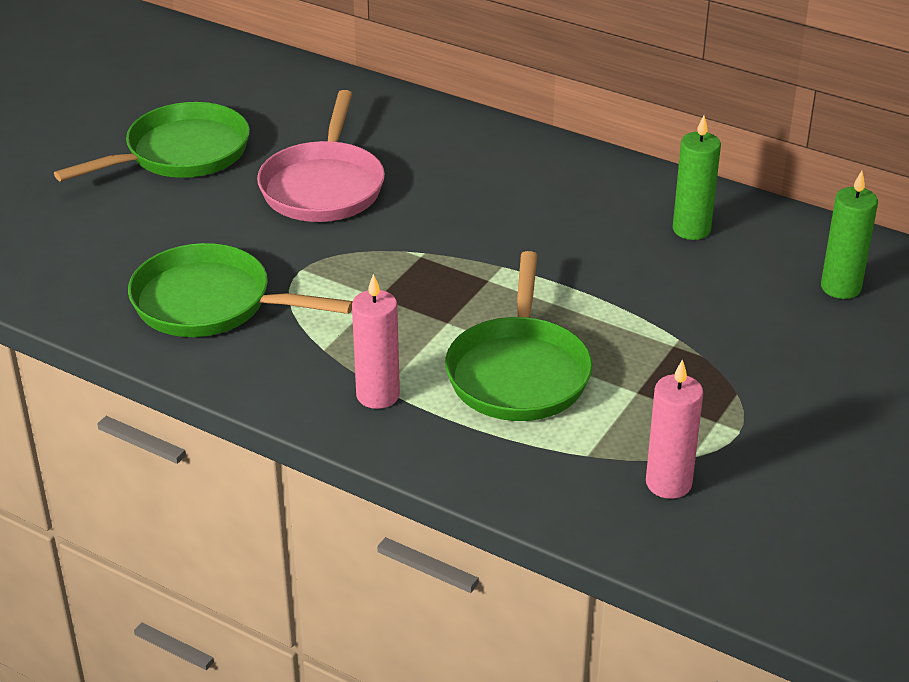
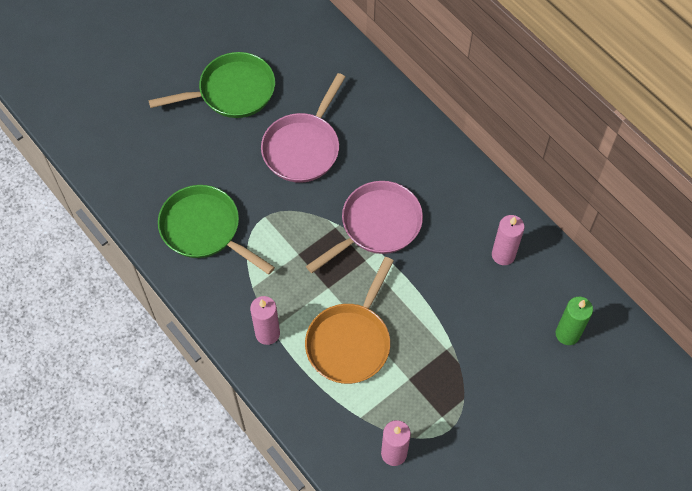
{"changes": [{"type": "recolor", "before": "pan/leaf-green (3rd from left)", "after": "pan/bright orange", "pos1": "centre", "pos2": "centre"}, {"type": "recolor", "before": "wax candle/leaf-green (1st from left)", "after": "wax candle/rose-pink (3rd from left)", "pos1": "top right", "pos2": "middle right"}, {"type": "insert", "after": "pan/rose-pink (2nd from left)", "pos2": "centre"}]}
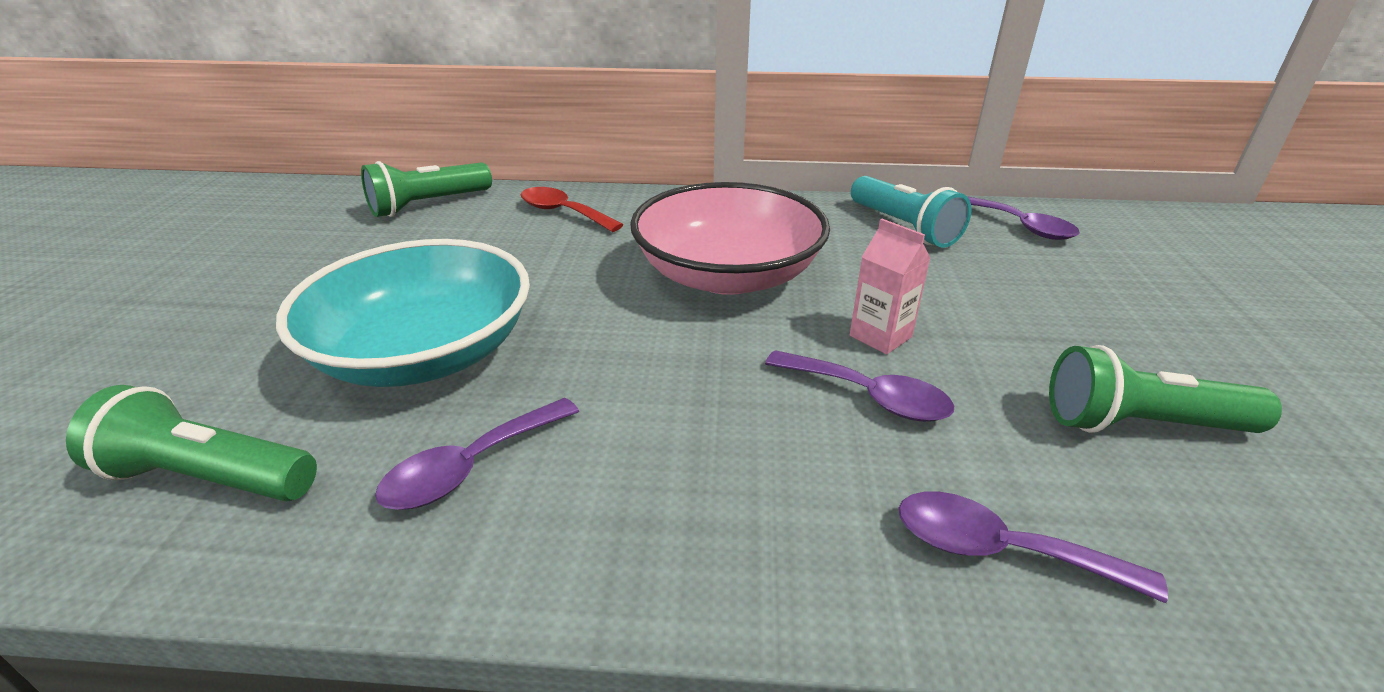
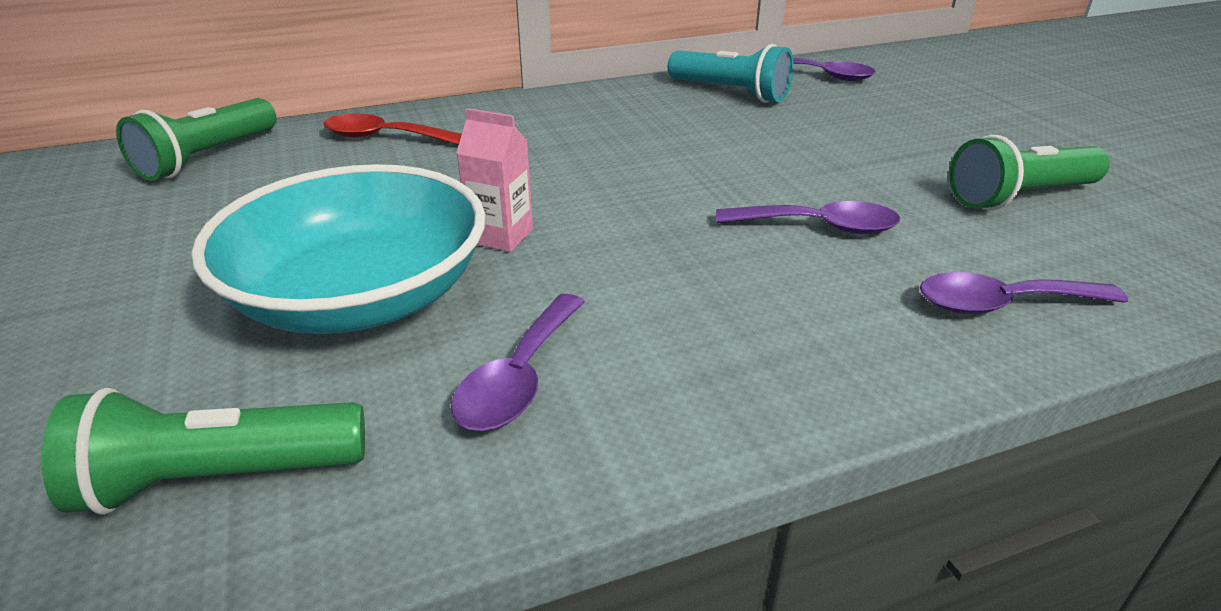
{"changes": [{"type": "delete", "before": "serving bowl/rose-pink", "pos1": "centre"}, {"type": "move", "before": "milk carton/rose-pink", "pos1": "centre", "pos2": "top centre"}]}
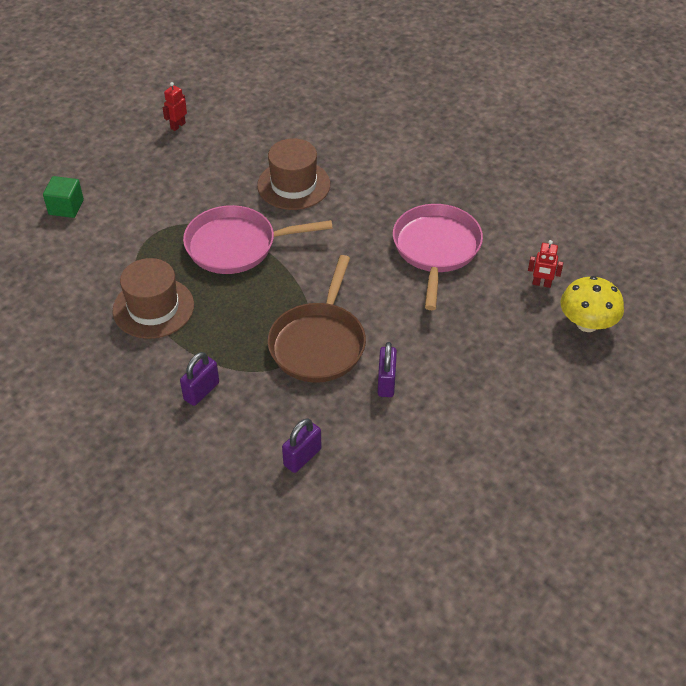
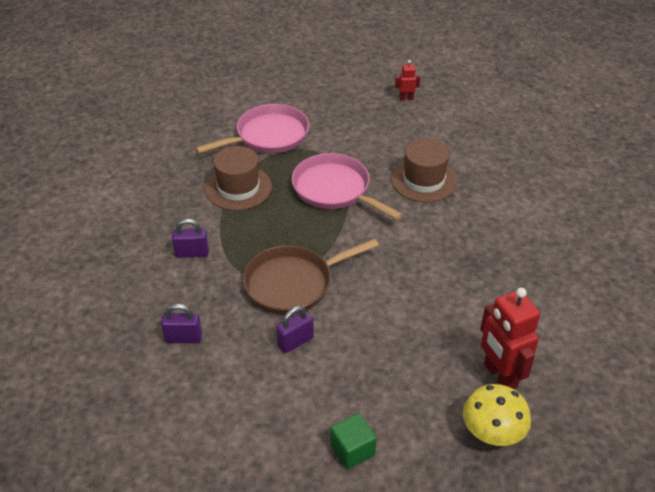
{"changes": [{"type": "move", "before": "solid cube/leaf-green", "pos1": "top left", "pos2": "bottom centre"}, {"type": "move", "before": "pan/rose-pink (2nd from left in the first image)", "after": "pan/rose-pink (1st from left)", "pos1": "centre", "pos2": "top centre"}, {"type": "resize", "before": "robot/scarlet (2nd from left)", "pos1": "middle right", "pos2": "bottom right", "scale": 2.06}]}
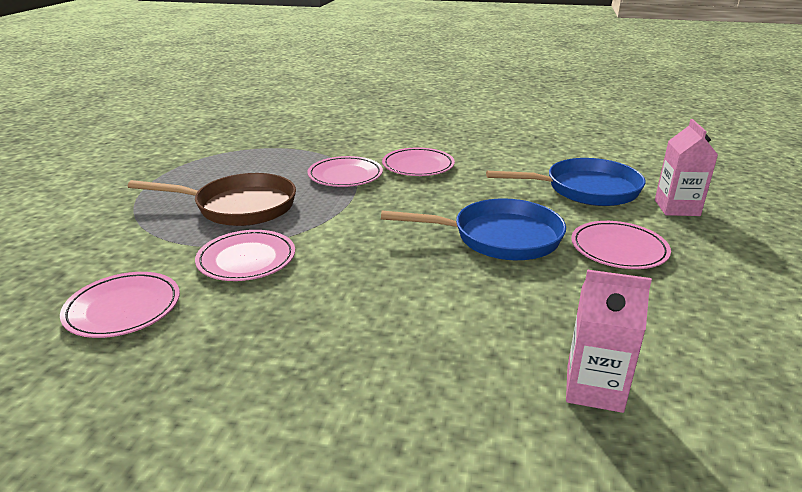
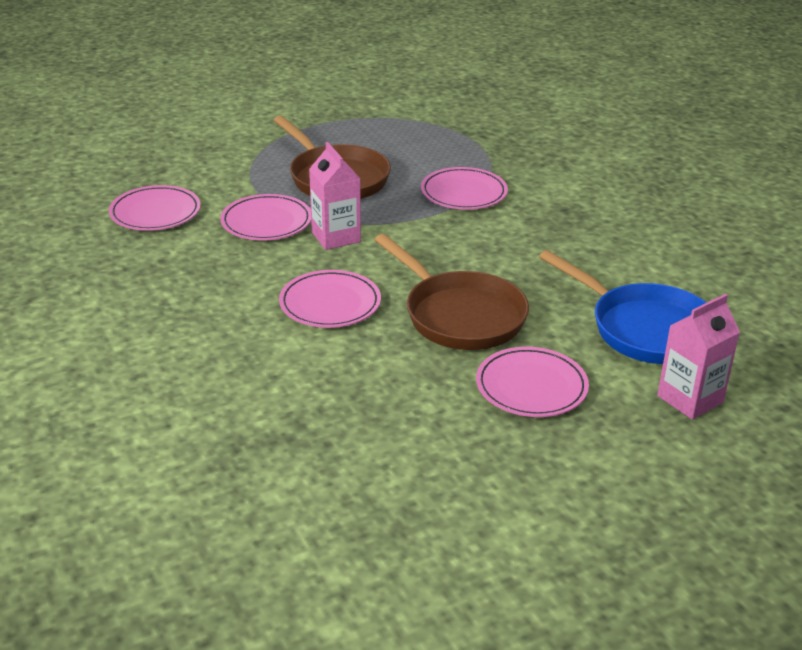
{"changes": [{"type": "recolor", "before": "pan/blue (1st from left)", "after": "pan/brown (2nd from left)", "pos1": "centre", "pos2": "centre"}, {"type": "move", "before": "plate/rose-pink (4th from left in the first image)", "after": "plate/rose-pink (3rd from left)", "pos1": "top centre", "pos2": "centre"}, {"type": "move", "before": "milk carton/rose-pink (1st from left)", "pos1": "bottom right", "pos2": "top centre"}]}
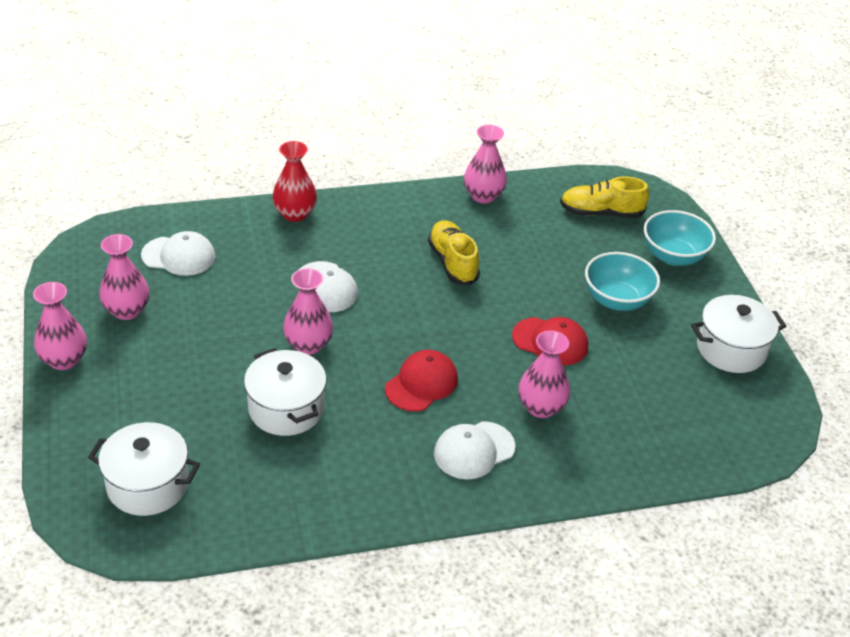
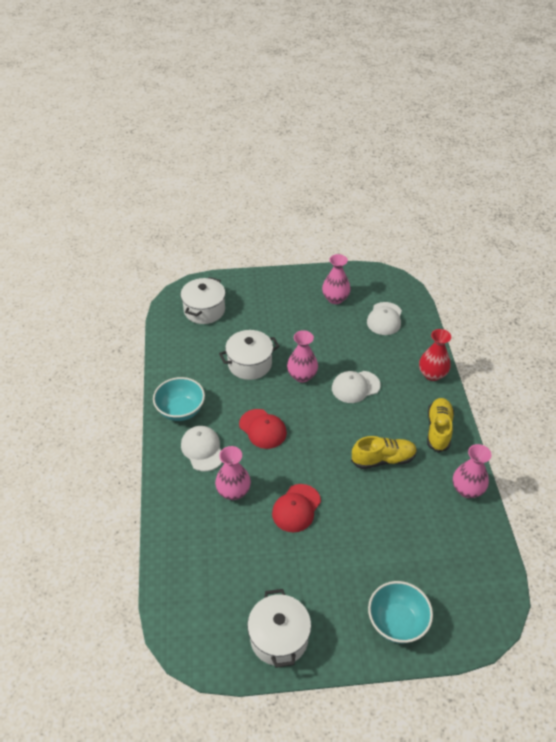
{"changes": [{"type": "delete", "before": "vase/rose-pink (1st from left)", "pos1": "middle left"}, {"type": "move", "before": "sneaker/bright yellow (2nd from left)", "pos1": "top right", "pos2": "middle right"}, {"type": "move", "before": "serving bowl/aqua (1st from left)", "pos1": "middle right", "pos2": "middle left"}]}
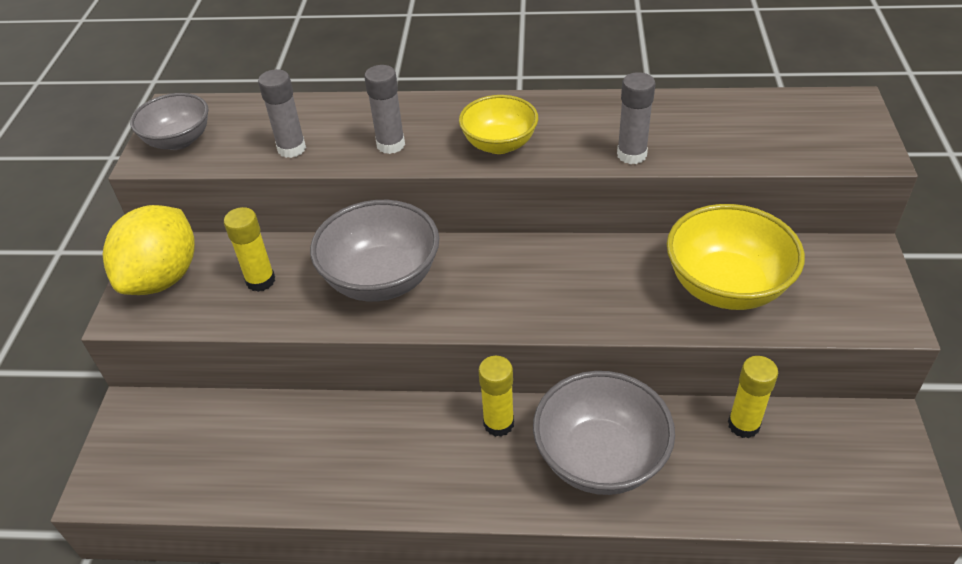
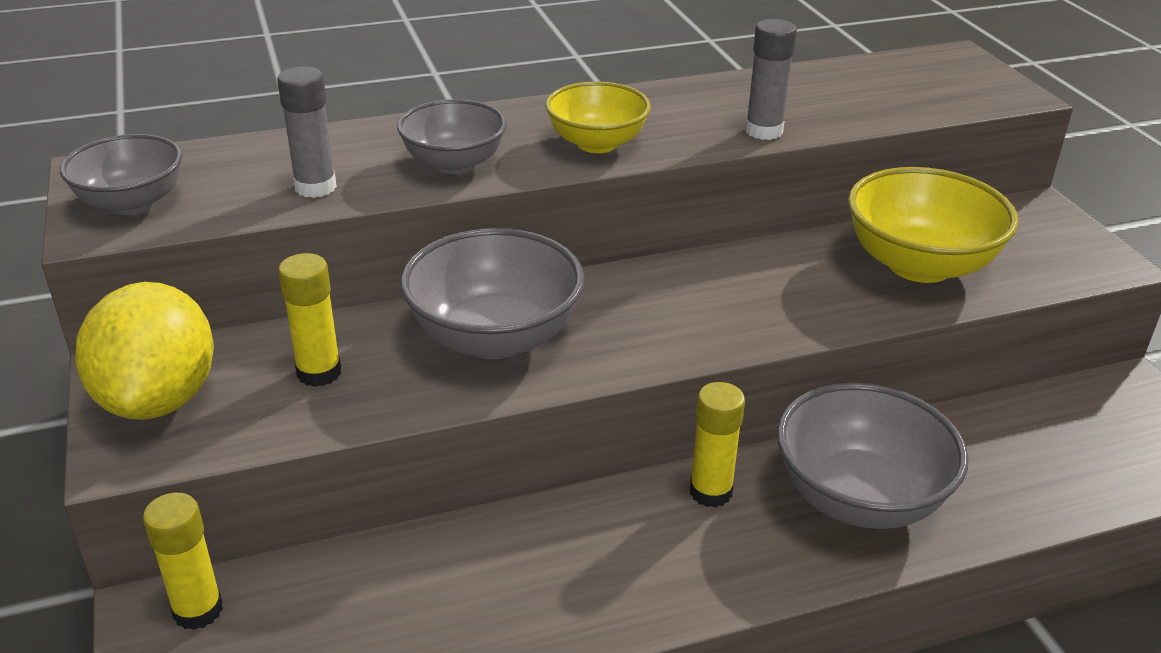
{"changes": [{"type": "replace", "before": "glue stick/ash-grey (2nd from left)", "after": "serving bowl/ash-grey (2nd from left)", "pos1": "top centre", "pos2": "top centre"}, {"type": "move", "before": "glue stick/bright yellow (3rd from left in the first image)", "after": "glue stick/bright yellow (1st from left)", "pos1": "bottom right", "pos2": "bottom left"}]}
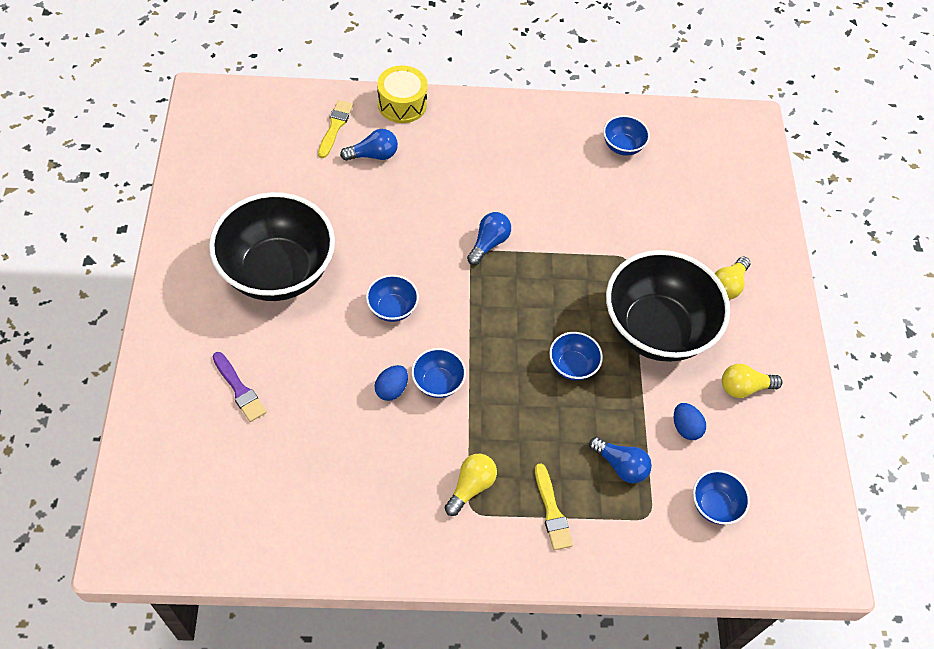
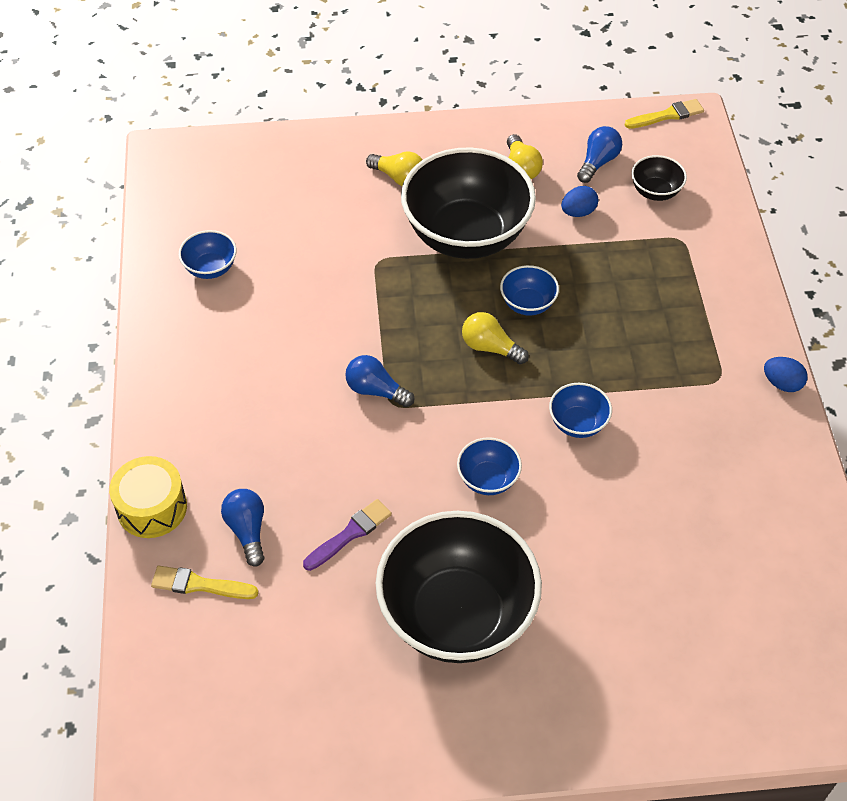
{"changes": [{"type": "move", "before": "paintbrush/purple", "pos1": "middle left", "pos2": "bottom centre"}, {"type": "move", "before": "toy egg/blue (1st from left in the first image)", "after": "toy egg/blue (2nd from left)", "pos1": "centre", "pos2": "middle right"}, {"type": "move", "before": "bulb/bright yellow (1st from left in the first image)", "after": "bulb/bright yellow (2nd from left)", "pos1": "bottom centre", "pos2": "centre"}, {"type": "move", "before": "paintbrush/bright yellow (2nd from left)", "pos1": "bottom centre", "pos2": "top right"}, {"type": "move", "before": "bulb/blue (3rd from left)", "pos1": "bottom centre", "pos2": "top right"}, {"type": "recolor", "before": "serving bowl/blue (5th from left)", "after": "serving bowl/black (3rd from left)", "pos1": "bottom right", "pos2": "top right"}]}
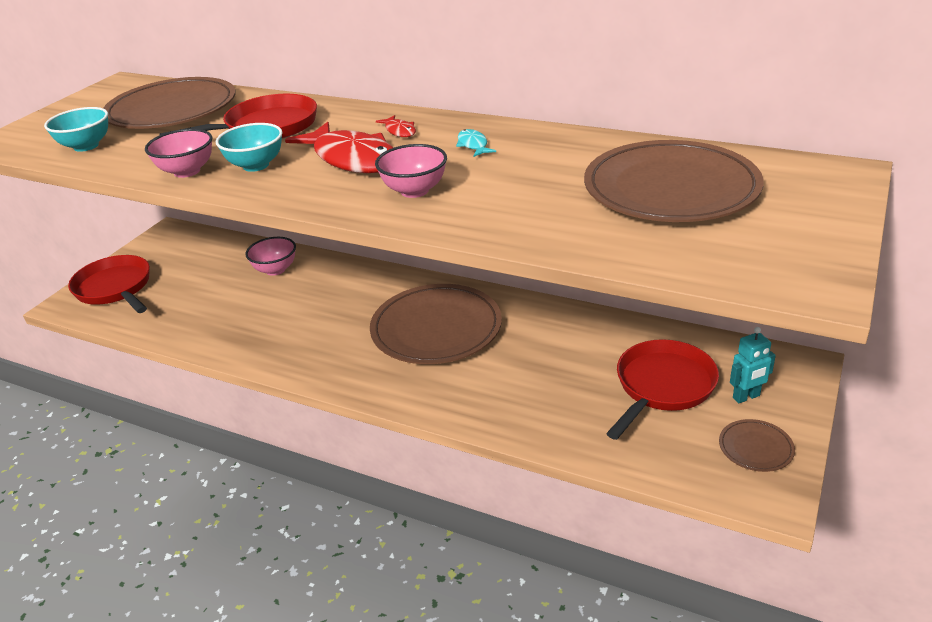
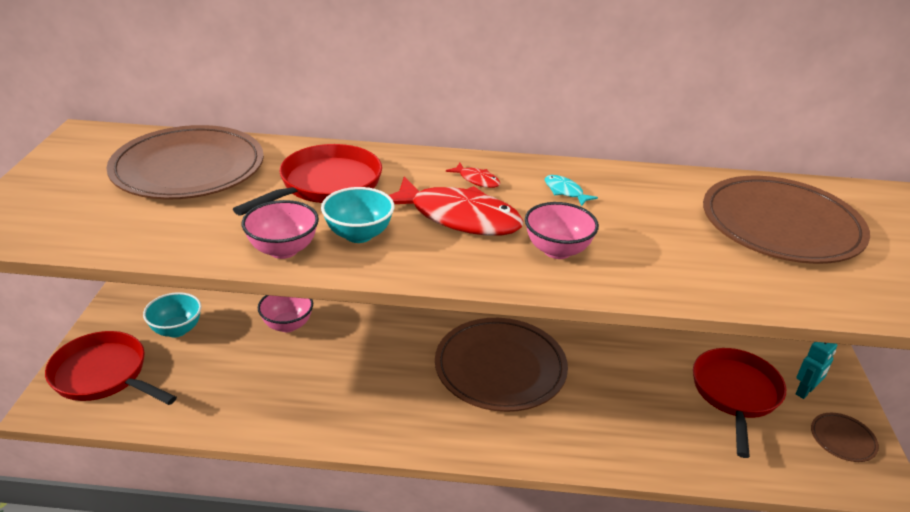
{"changes": [{"type": "move", "before": "serving bowl/aqua (1st from left)", "pos1": "top left", "pos2": "middle left"}]}
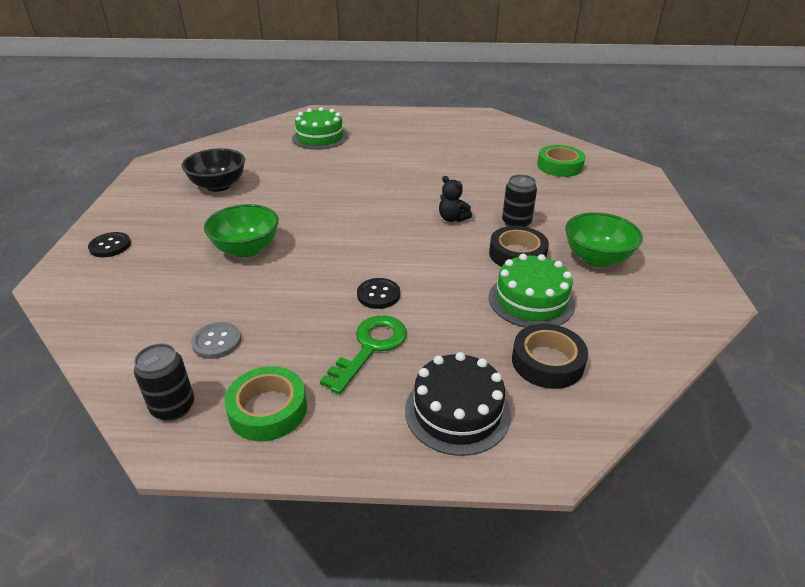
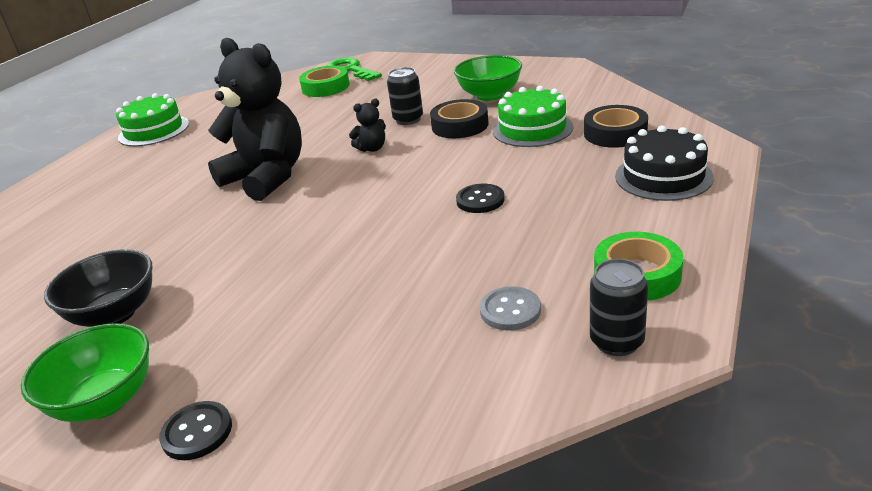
{"changes": [{"type": "move", "before": "serving bowl/leaf-green (1st from left)", "pos1": "middle left", "pos2": "bottom left"}, {"type": "move", "before": "gateau/leaf-green (1st from left)", "pos1": "top centre", "pos2": "top left"}, {"type": "move", "before": "door key/leaf-green", "pos1": "centre", "pos2": "top centre"}, {"type": "insert", "after": "teddy bear/black (1st from left)", "pos2": "top left"}]}
